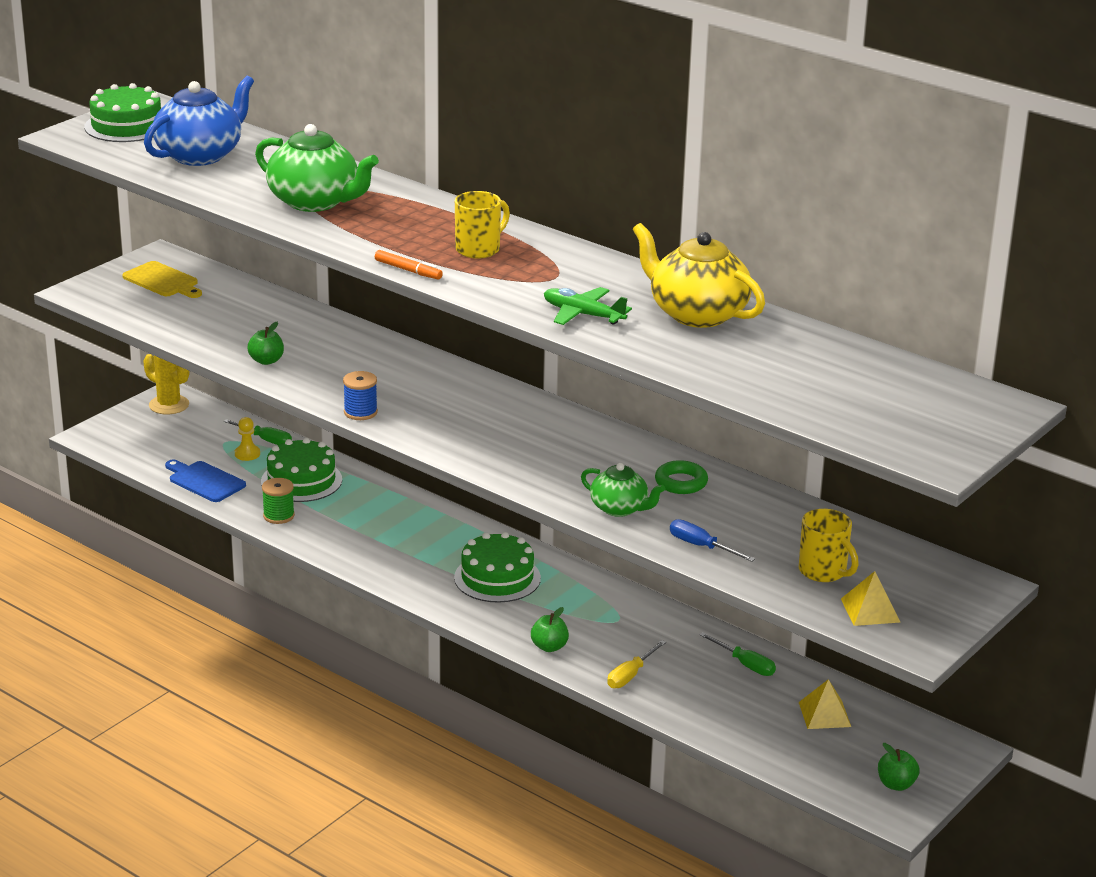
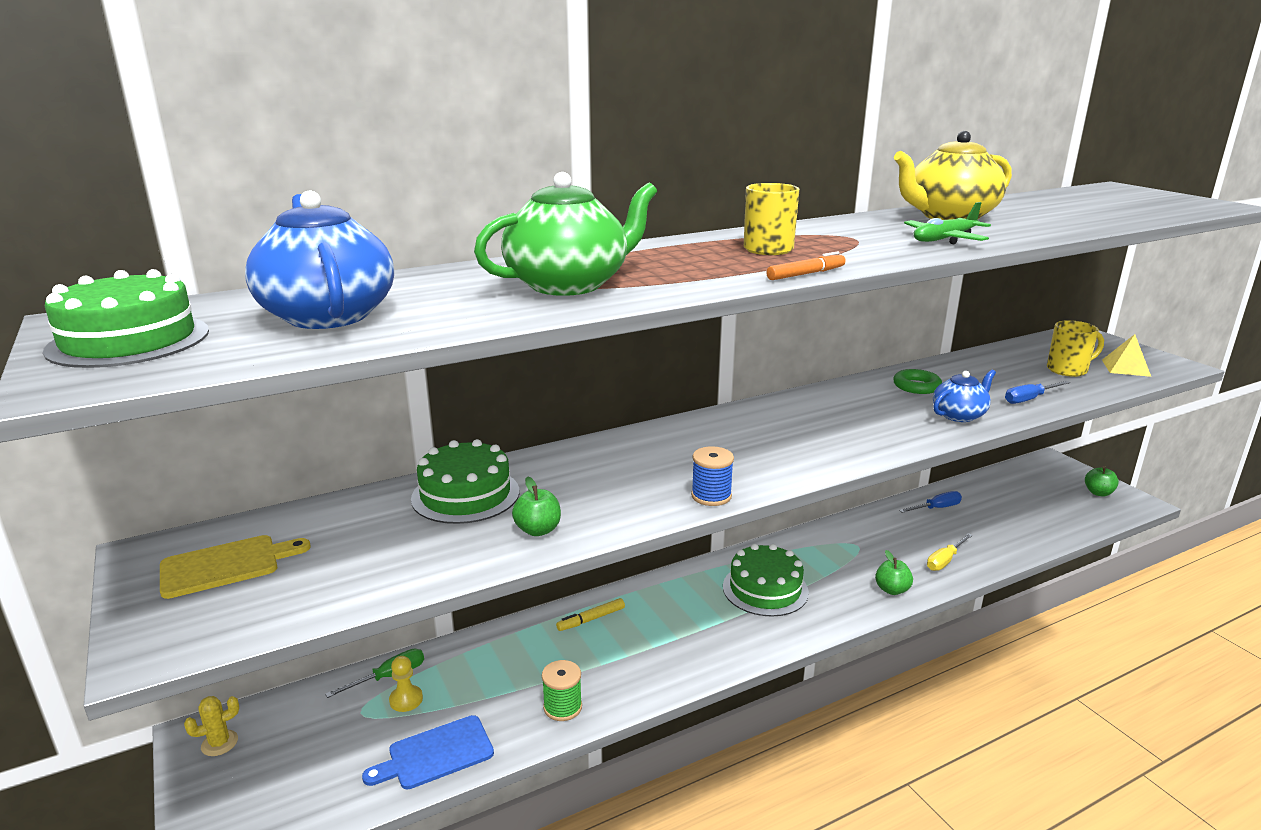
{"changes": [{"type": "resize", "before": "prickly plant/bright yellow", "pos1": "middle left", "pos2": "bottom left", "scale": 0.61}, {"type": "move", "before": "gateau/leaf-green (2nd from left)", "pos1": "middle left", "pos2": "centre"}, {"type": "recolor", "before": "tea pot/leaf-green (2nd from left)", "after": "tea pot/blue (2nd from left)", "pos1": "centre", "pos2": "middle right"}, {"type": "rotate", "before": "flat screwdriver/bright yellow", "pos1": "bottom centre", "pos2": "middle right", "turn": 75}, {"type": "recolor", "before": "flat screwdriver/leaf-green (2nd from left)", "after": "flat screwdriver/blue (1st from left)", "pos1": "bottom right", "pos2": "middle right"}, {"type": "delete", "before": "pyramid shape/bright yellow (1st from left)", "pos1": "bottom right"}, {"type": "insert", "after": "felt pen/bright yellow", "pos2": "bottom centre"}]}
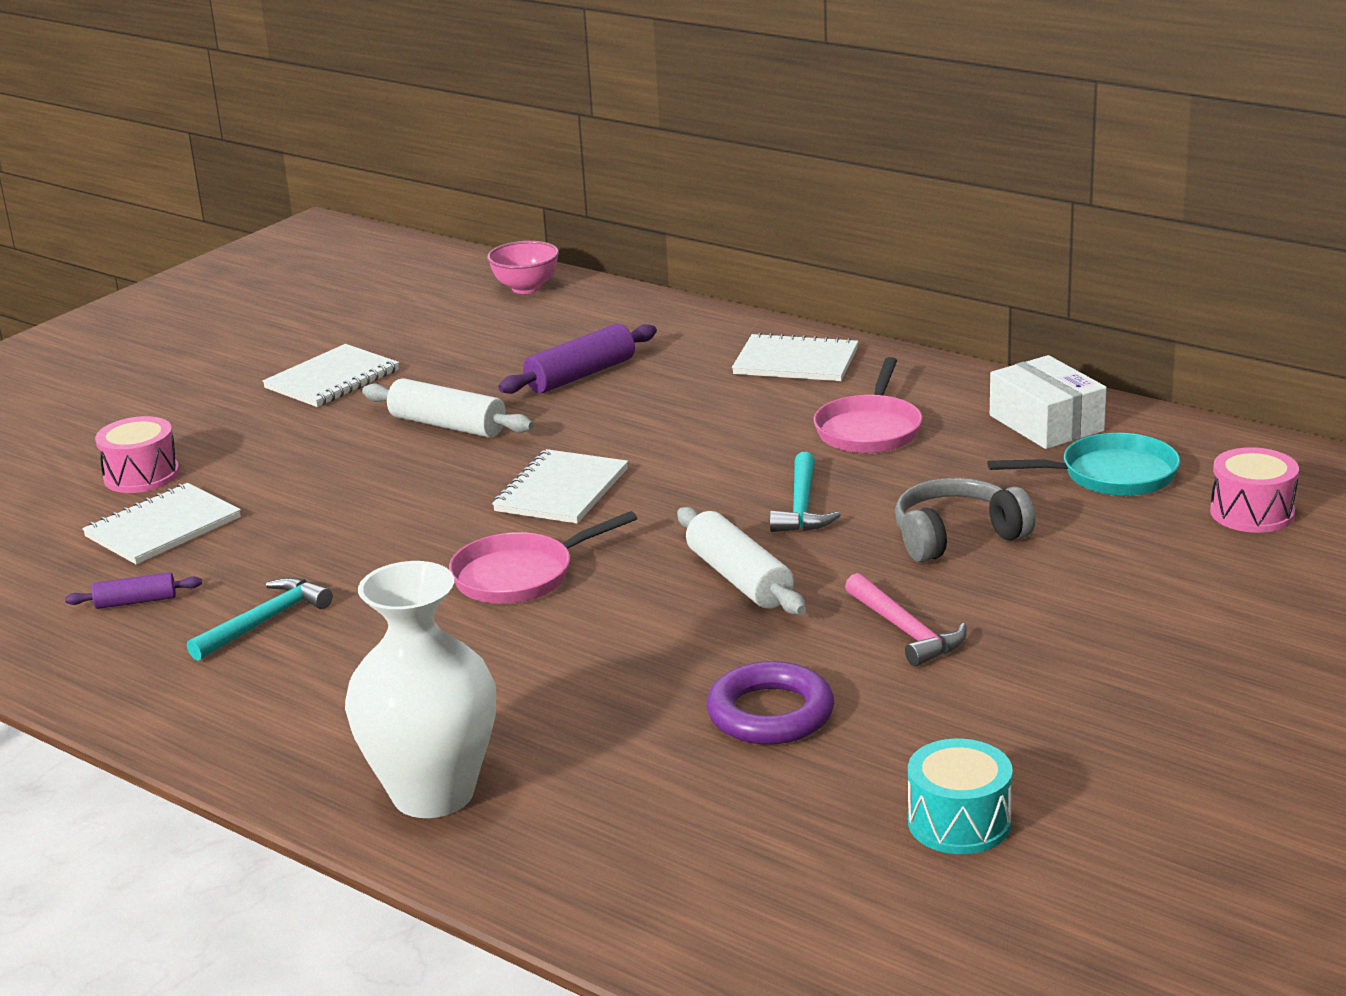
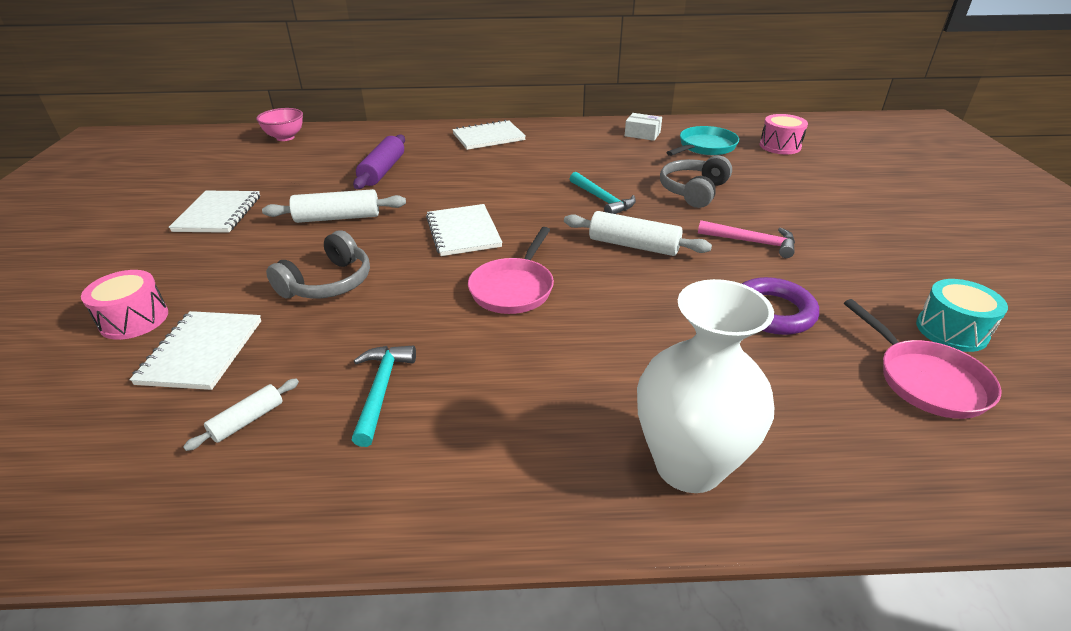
{"changes": [{"type": "recolor", "before": "pastry roller/purple (1st from left)", "after": "pastry roller/pure white (1st from left)", "pos1": "middle left", "pos2": "middle left"}, {"type": "move", "before": "pan/rose-pink (2nd from left)", "pos1": "centre", "pos2": "middle right"}, {"type": "resize", "before": "parcel/pure white", "pos1": "middle right", "pos2": "top centre", "scale": 0.64}, {"type": "insert", "after": "headphones/ash-grey (1st from left)", "pos2": "middle left"}]}
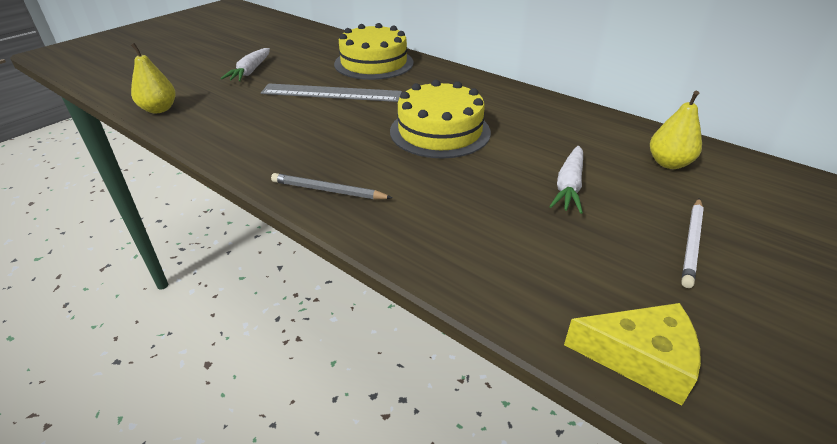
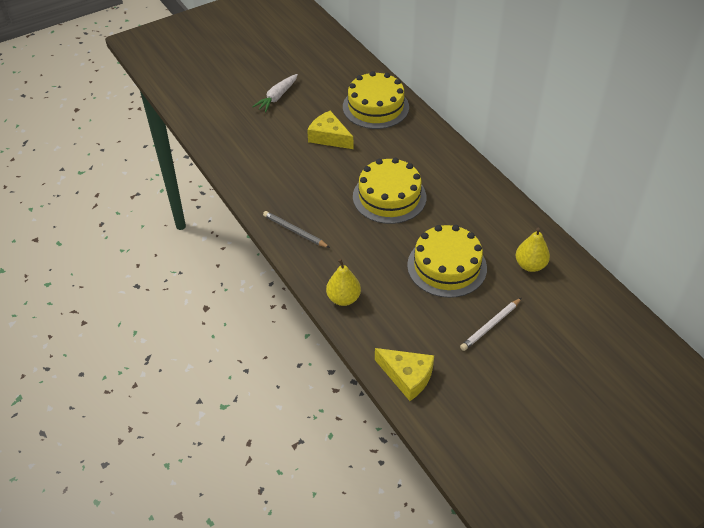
{"changes": [{"type": "move", "before": "pear/bright yellow (1st from left)", "pos1": "top left", "pos2": "centre"}, {"type": "replace", "before": "measuring stick/ash-grey", "after": "cheese wedge/bright yellow (1st from left)", "pos1": "top centre", "pos2": "top centre"}, {"type": "replace", "before": "toy carrot/pure white (2nd from left)", "after": "gateau/bright yellow (3rd from left)", "pos1": "middle right", "pos2": "centre"}]}
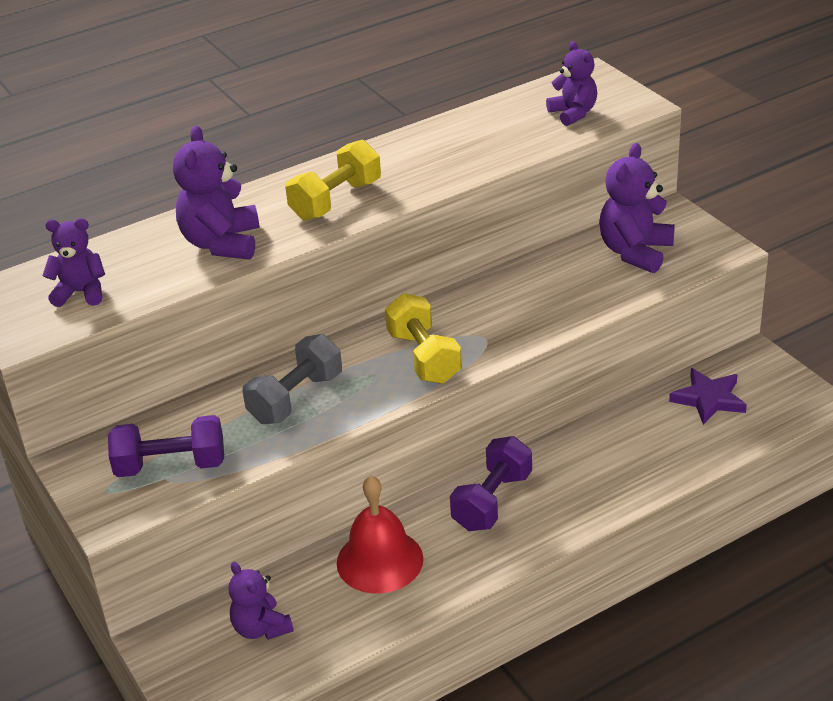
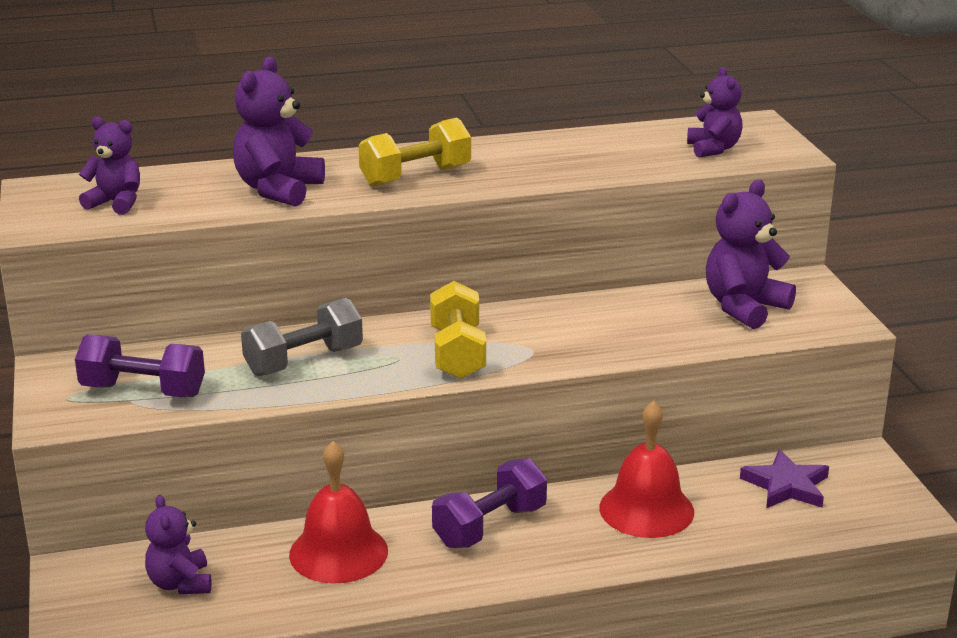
{"changes": [{"type": "insert", "after": "school bell/scarlet (2nd from left)", "pos2": "bottom right"}]}
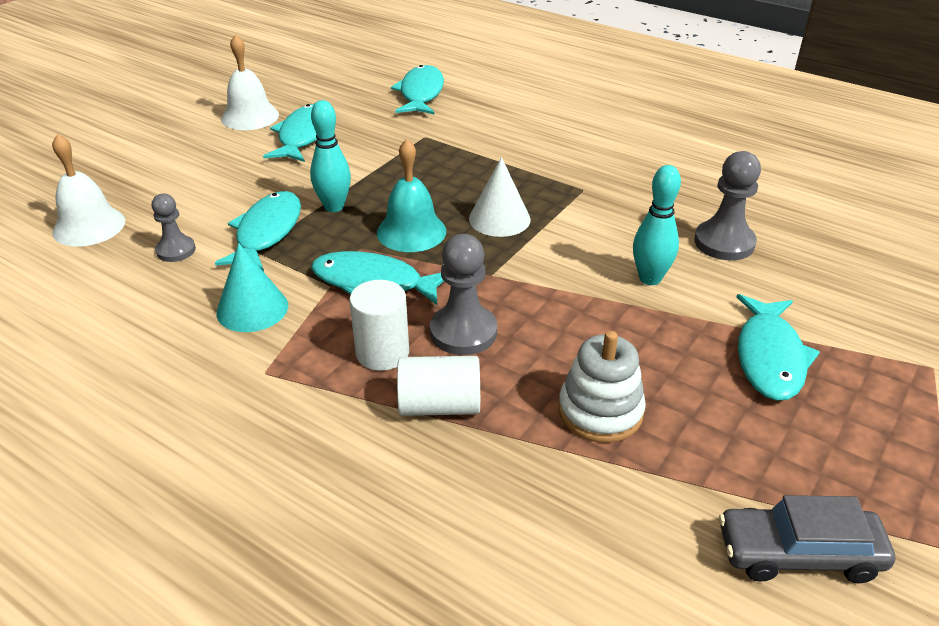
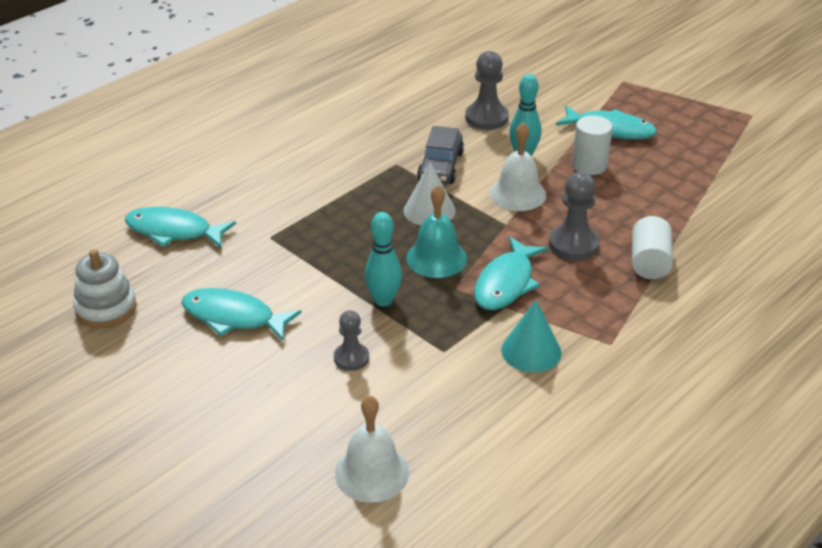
{"changes": [{"type": "move", "before": "chess pawn/ash-grey (1st from left)", "pos1": "middle left", "pos2": "centre"}, {"type": "delete", "before": "fish/aqua (1st from left)", "pos1": "middle left"}, {"type": "move", "before": "school bell/pure white (2nd from left)", "pos1": "top left", "pos2": "top centre"}, {"type": "move", "before": "cylinder/pure white (1st from left)", "pos1": "centre", "pos2": "top right"}, {"type": "move", "before": "stacking rings/pure white", "pos1": "centre", "pos2": "middle left"}, {"type": "move", "before": "automobile/ash-grey", "pos1": "bottom right", "pos2": "top centre"}]}
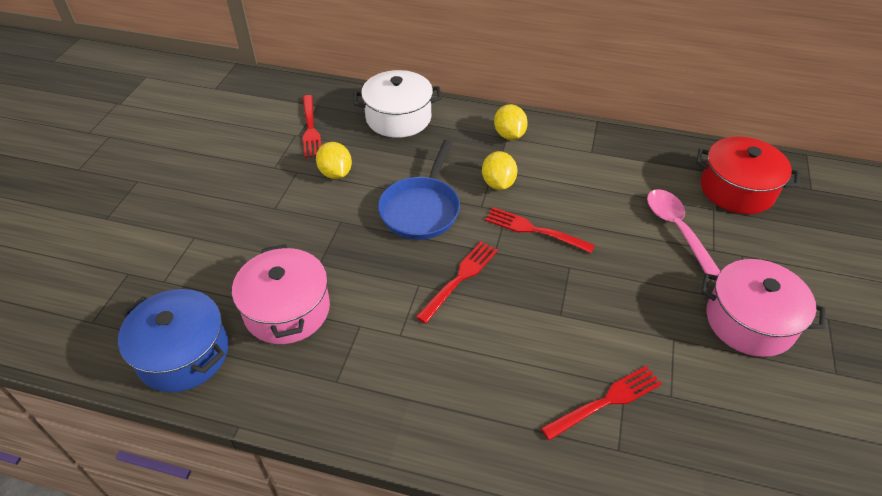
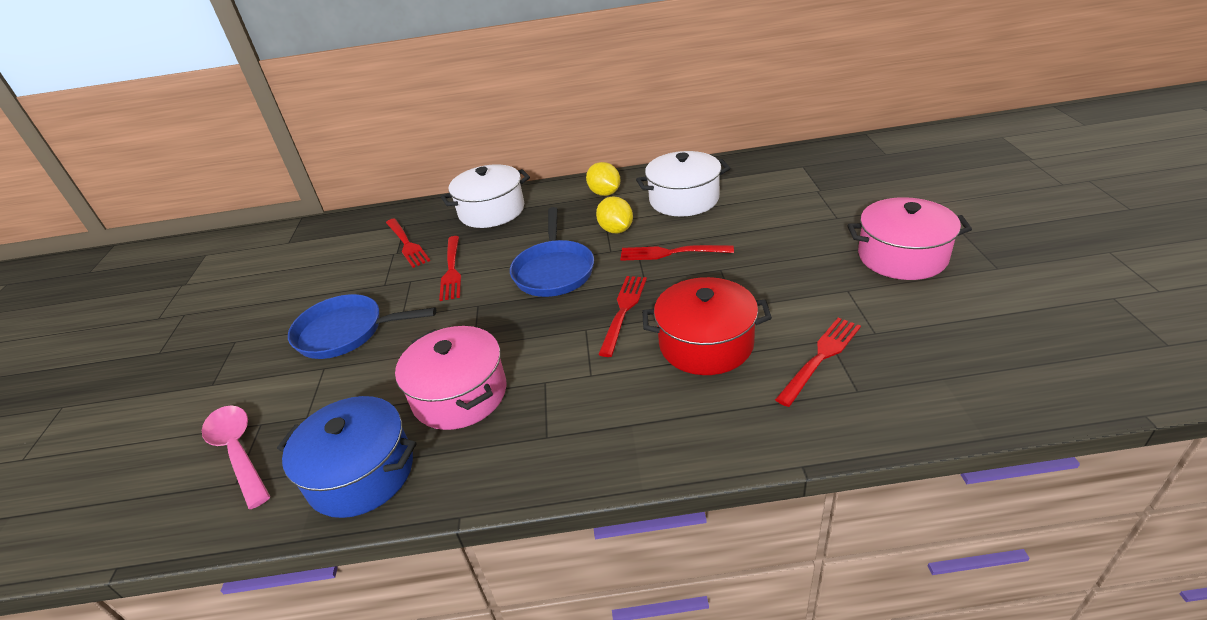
{"changes": [{"type": "replace", "before": "toy lemon/bright yellow (1st from left)", "after": "fork/scarlet (2nd from left)", "pos1": "top centre", "pos2": "centre"}, {"type": "move", "before": "teaspoon/rose-pink", "pos1": "middle right", "pos2": "bottom left"}, {"type": "move", "before": "cooking pot/scarlet", "pos1": "middle right", "pos2": "centre"}, {"type": "insert", "after": "pan/blue (1st from left)", "pos2": "middle left"}, {"type": "insert", "after": "cooking pot/pure white (2nd from left)", "pos2": "top centre"}]}
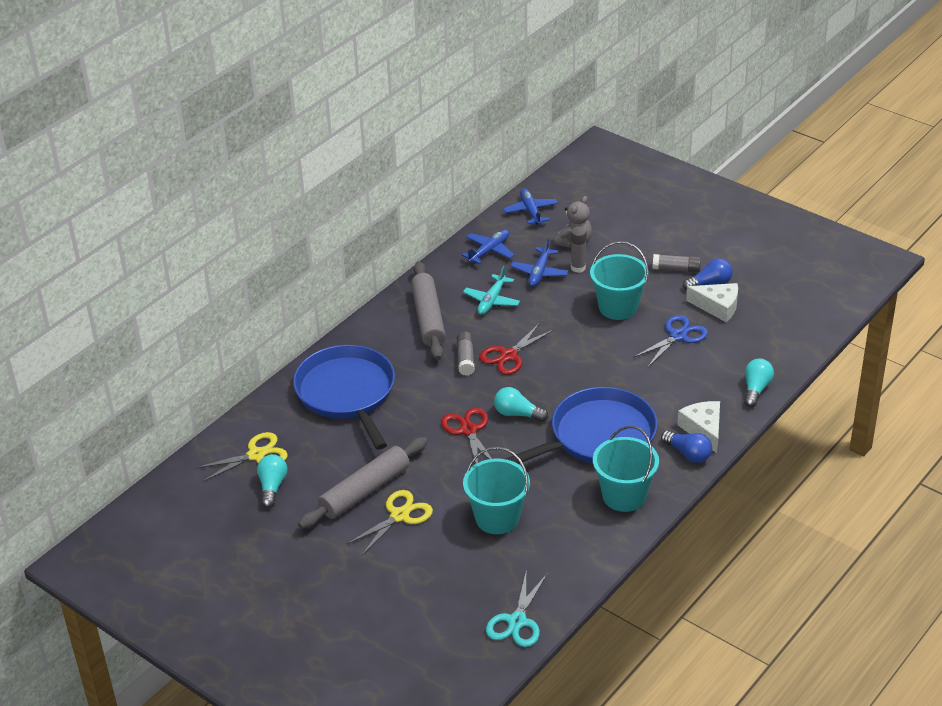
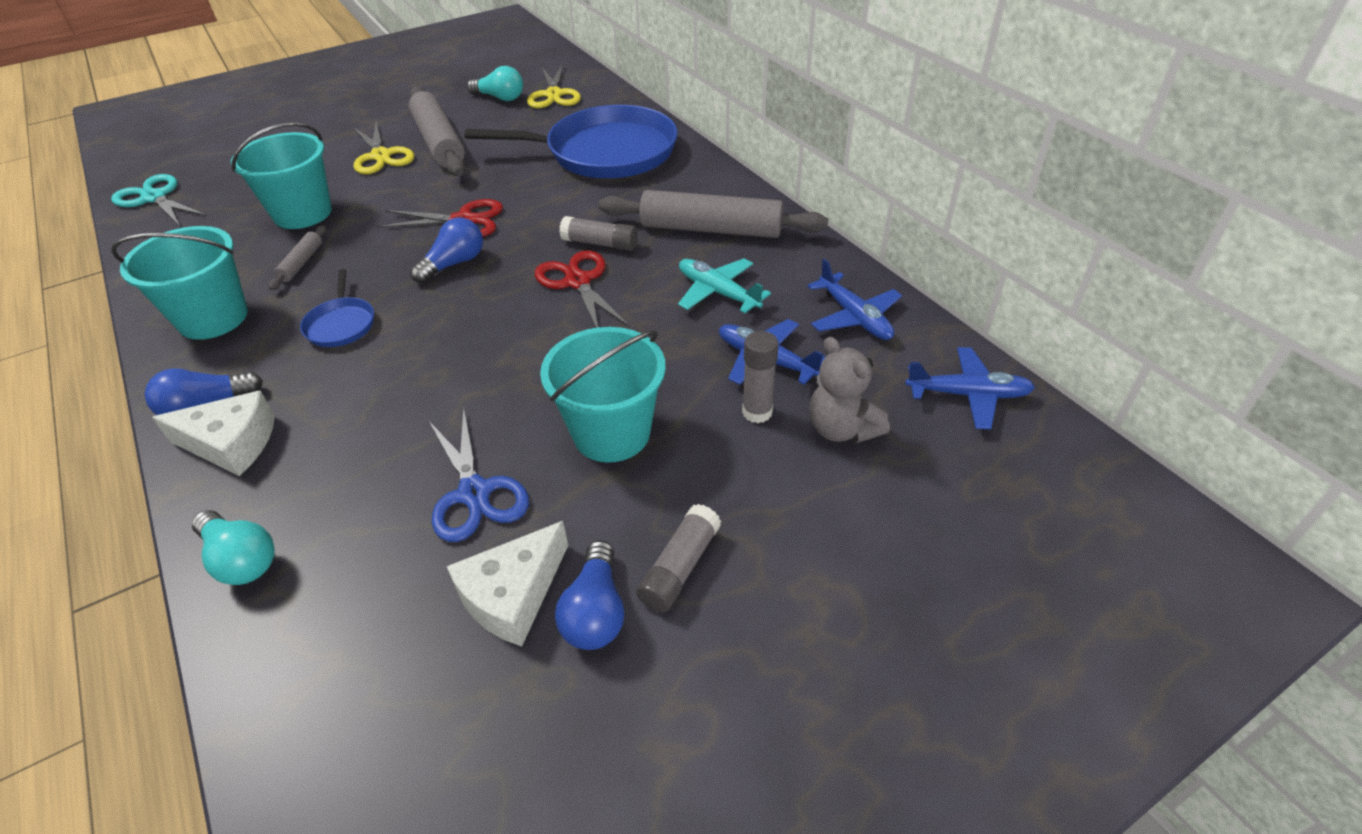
{"changes": [{"type": "recolor", "before": "bulb/aqua (2nd from left)", "after": "bulb/blue (2nd from left)", "pos1": "centre", "pos2": "top left"}, {"type": "resize", "before": "pan/blue (2nd from left in the first image)", "pos1": "centre", "pos2": "middle left", "scale": 0.43}, {"type": "insert", "after": "pastry roller/ash-grey (1st from left)", "pos2": "top left"}]}
